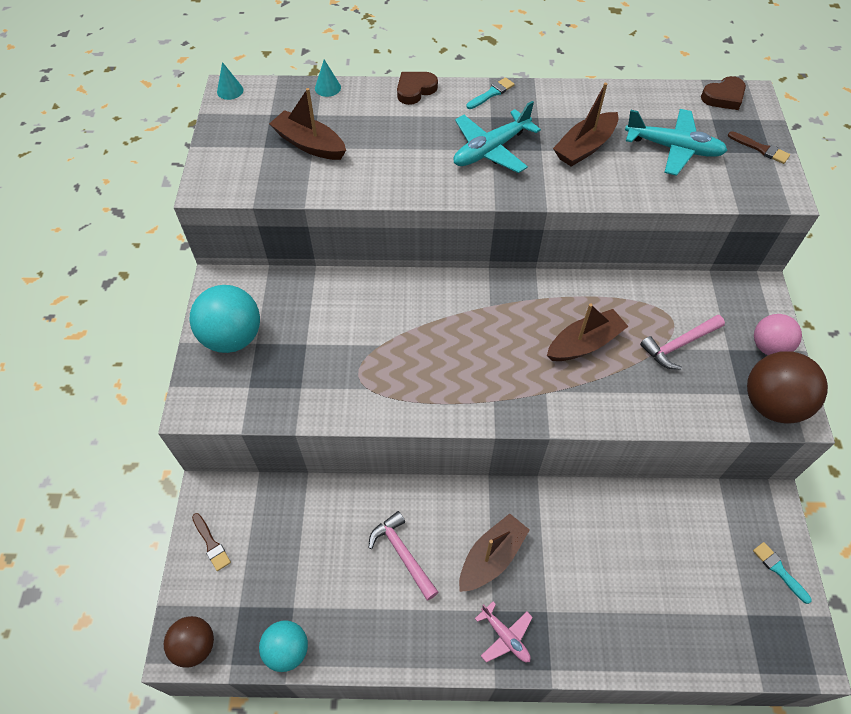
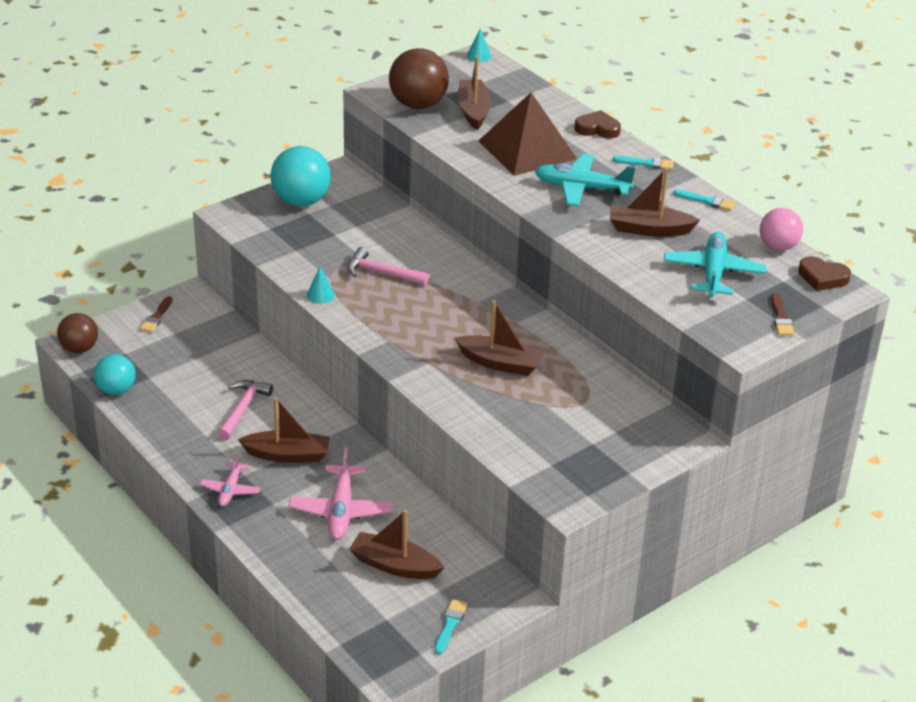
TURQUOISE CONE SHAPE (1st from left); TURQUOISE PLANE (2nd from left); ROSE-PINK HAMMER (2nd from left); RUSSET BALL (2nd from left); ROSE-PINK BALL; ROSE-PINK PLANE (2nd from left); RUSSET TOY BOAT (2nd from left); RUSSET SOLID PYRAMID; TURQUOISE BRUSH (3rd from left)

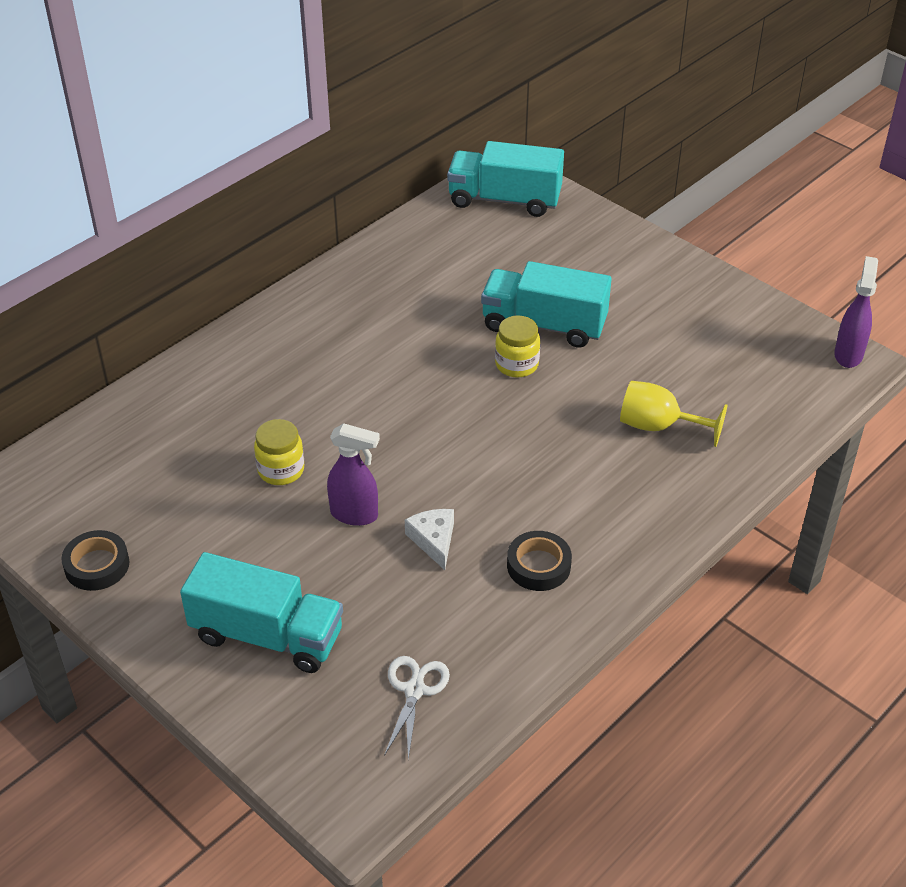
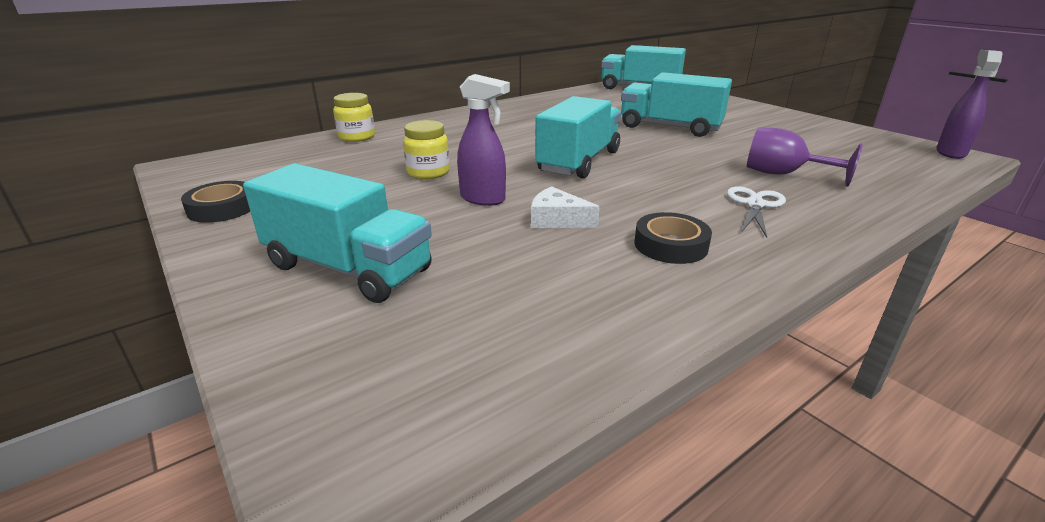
PURE WHITE PAIR OF SCISSORS; PURE WHITE CHEESE WEDGE; GOLDEN JAR (1st from left); VIOLET GOBLET; TURQUOISE TRUCK (2nd from left)

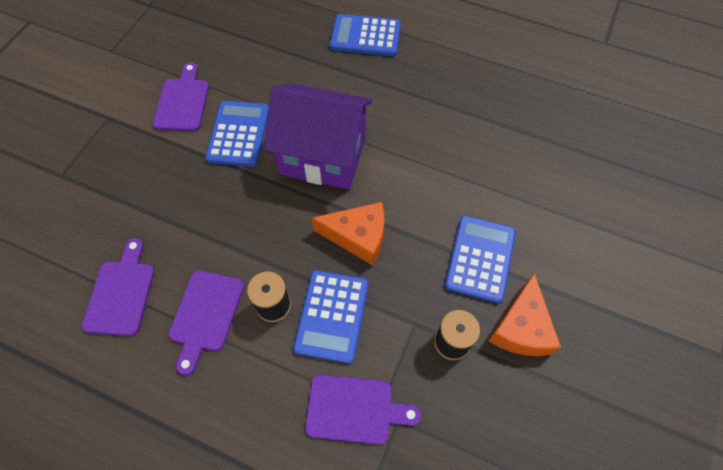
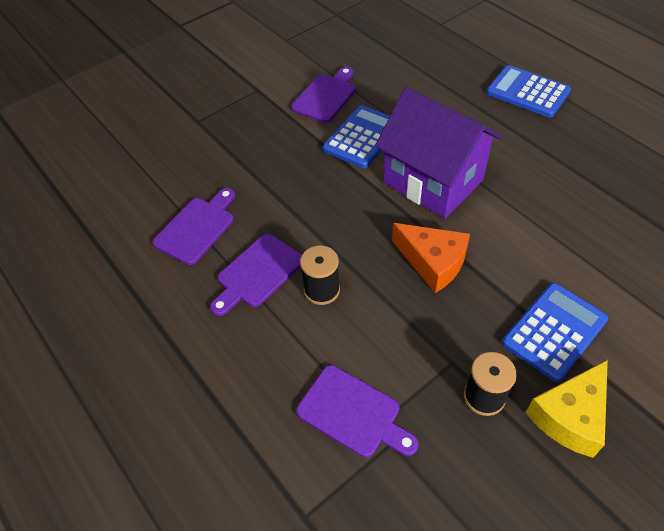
COBALT POCKET CALCULATOR (2nd from left in the first image); GOLDEN CHEESE WEDGE

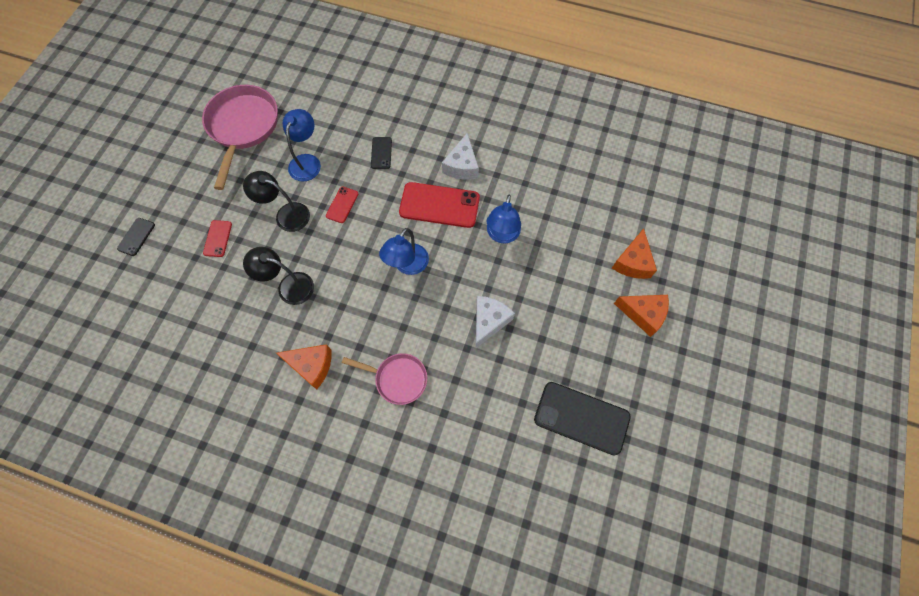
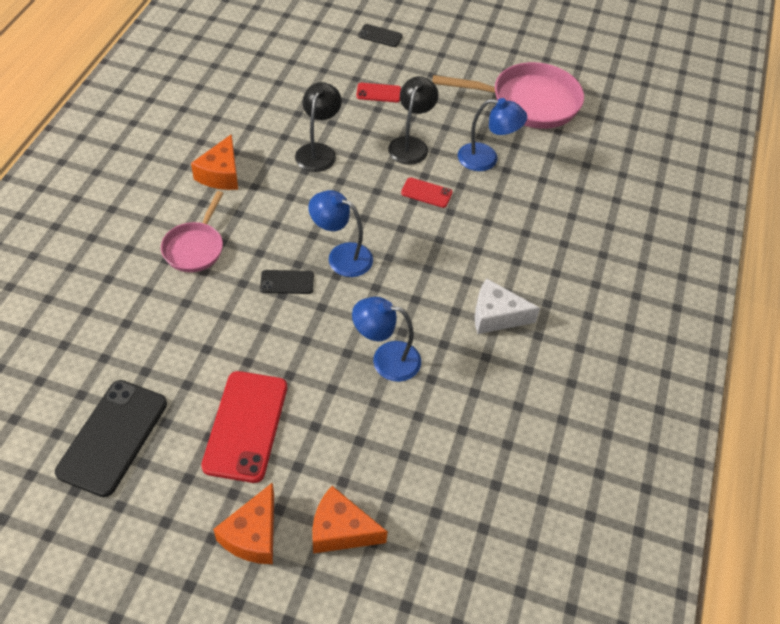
JET-BLACK SMARTPHONE (2nd from left); CRIMSON SMARTPHONE (1st from left); PURE WHITE CHEESE WEDGE (2nd from left in the first image)

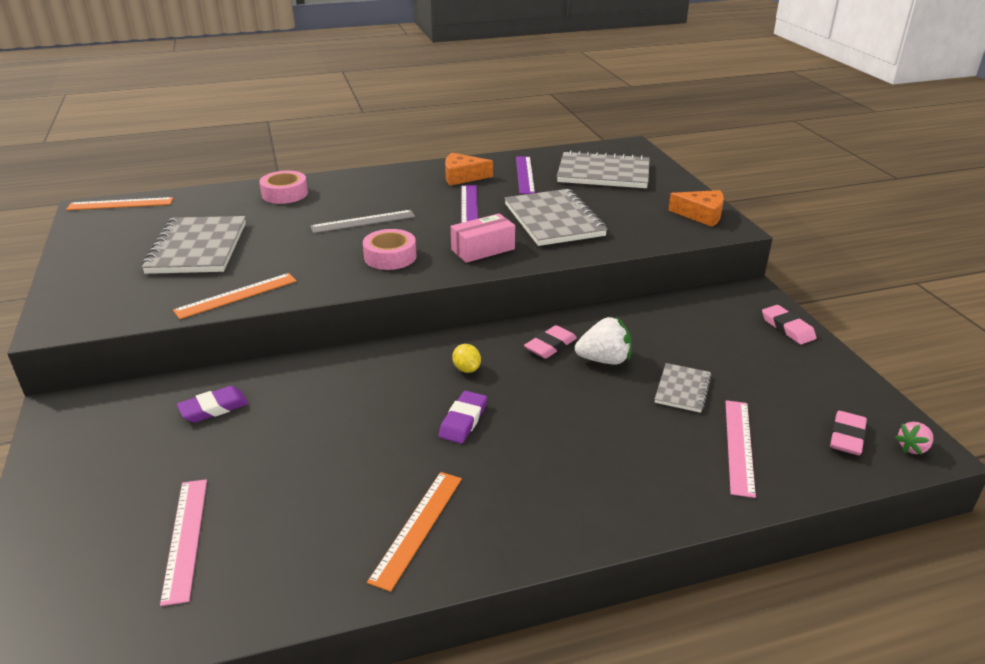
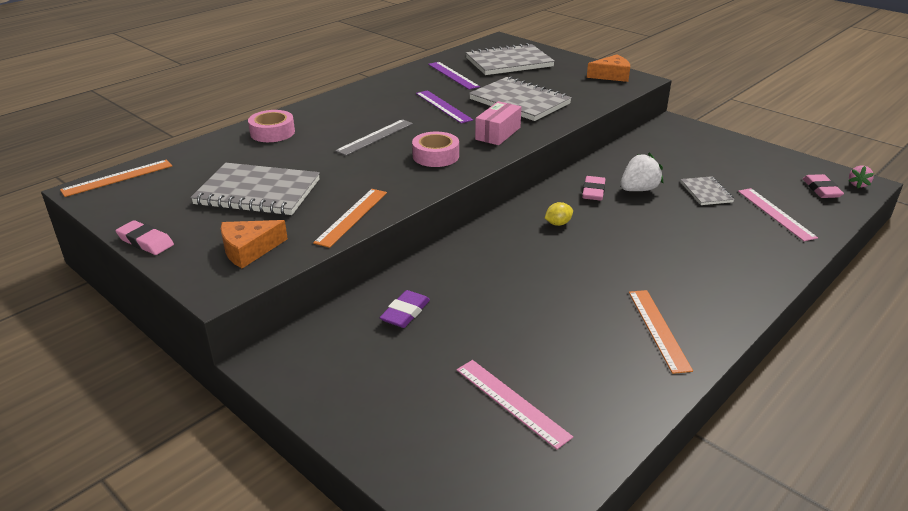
GREY NOTEPAD (1st from left); VIOLET PENCIL ERASER (2nd from left in the first image); BRIGHT ORANGE CHEESE WEDGE (1st from left); GOLDEN CITRUS FRUIT; ROSE-PINK PENCIL ERASER (1st from left)

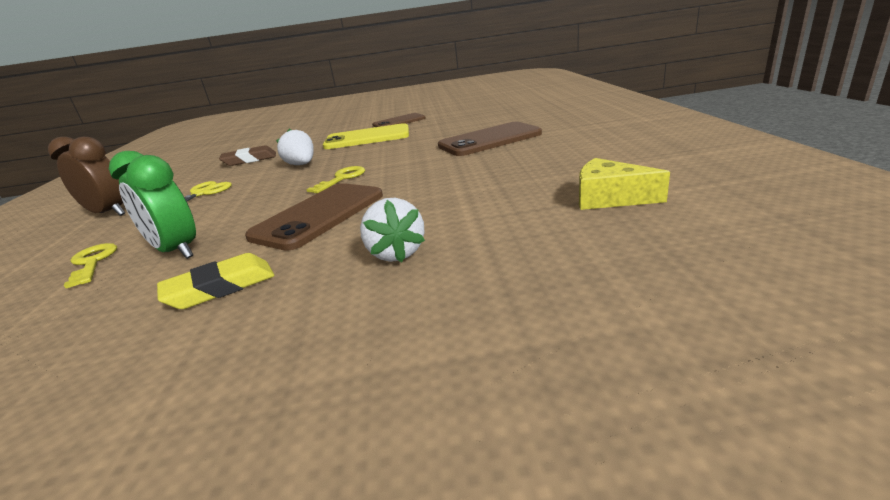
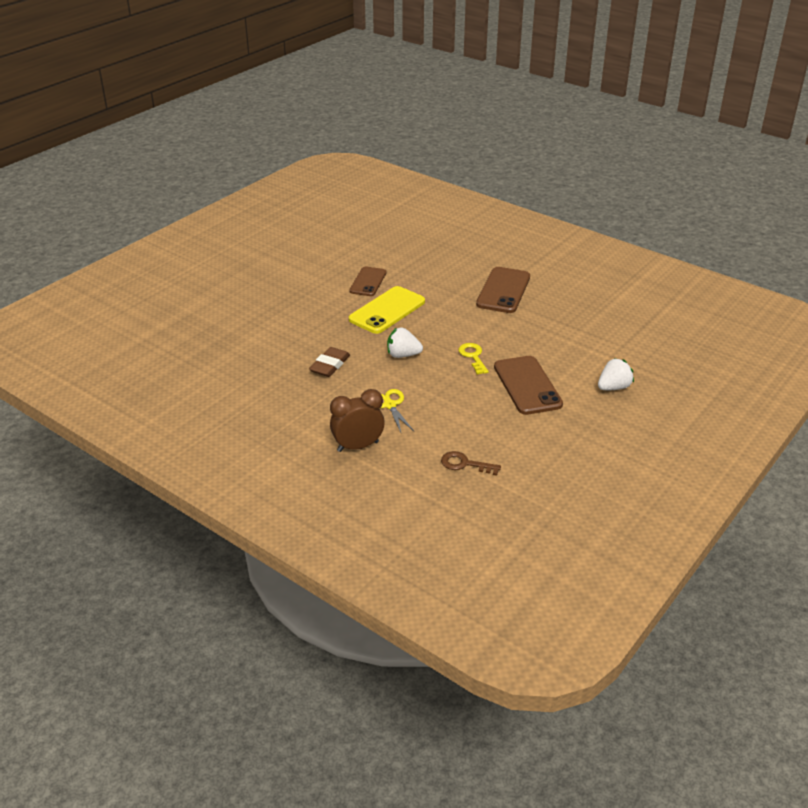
RUSSET KEY; LEAF-GREEN ALARM CLOCK; GOLDEN PENCIL ERASER; PURE WHITE TOY STRAWBERRY (2nd from left); GOLDEN CHEESE WEDGE

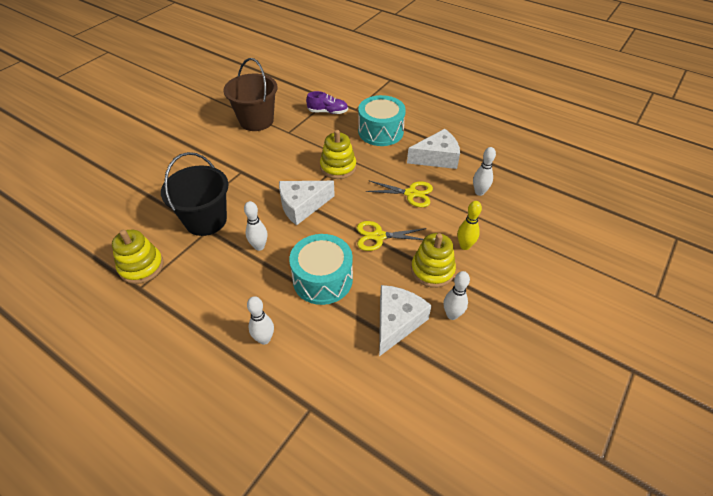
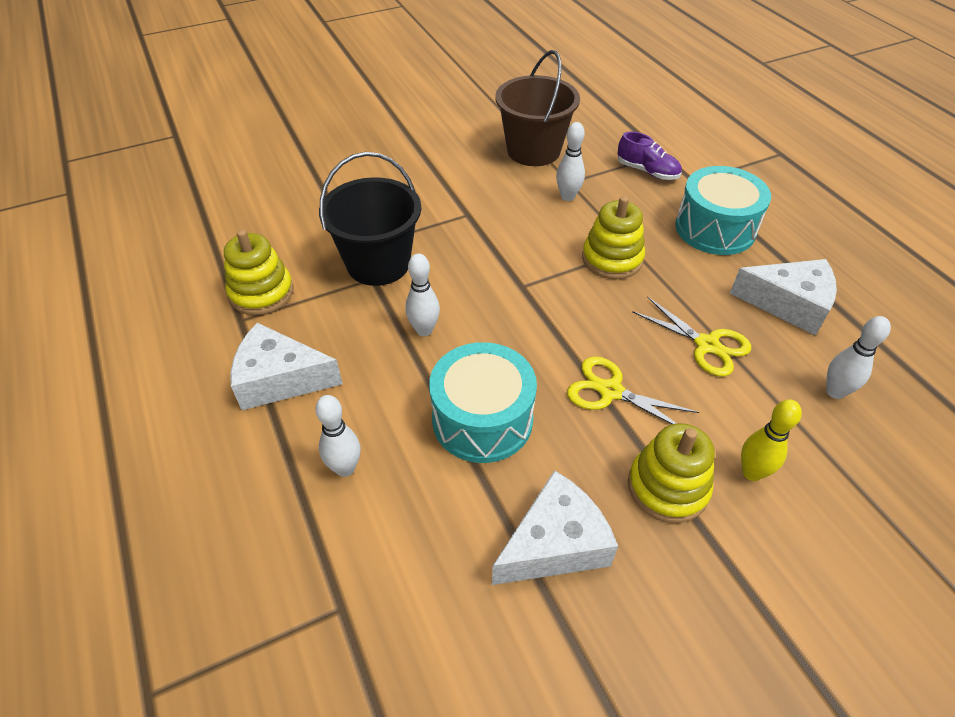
PURE WHITE CHEESE WEDGE (1st from left); PURE WHITE TENPIN (3rd from left)

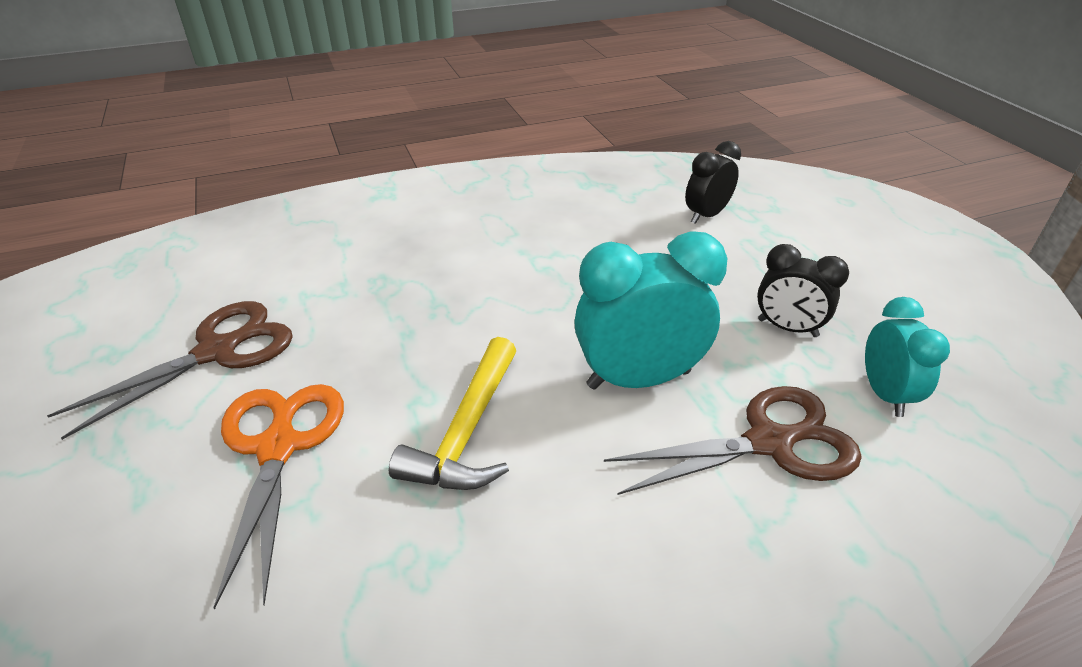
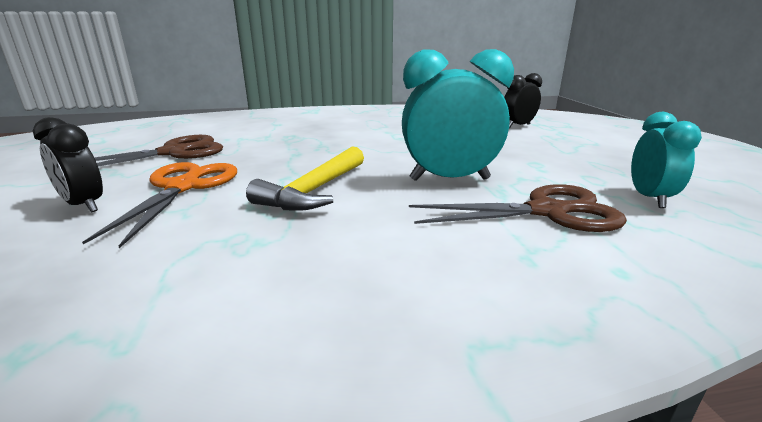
JET-BLACK ALARM CLOCK (1st from left)

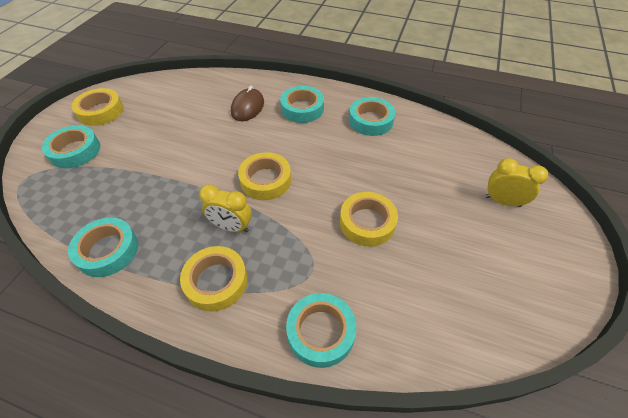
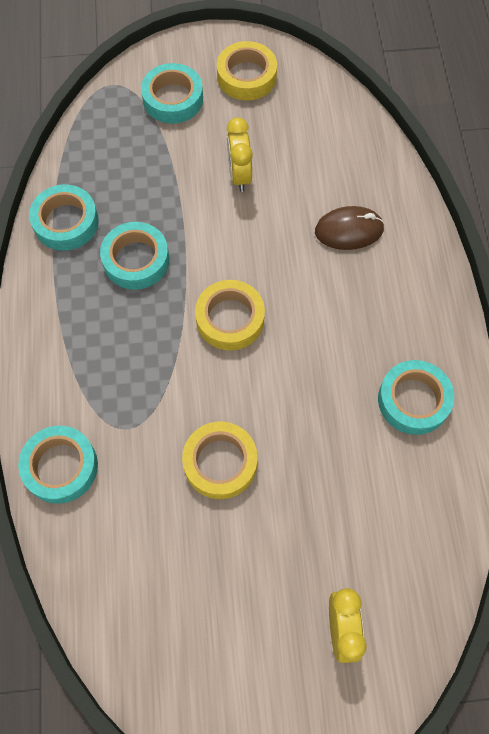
GOLDEN ROLL OF TAPE (2nd from left in the first image); GOLDEN ALARM CLOCK (1st from left); TURQUOISE ROLL OF TAPE (3rd from left)

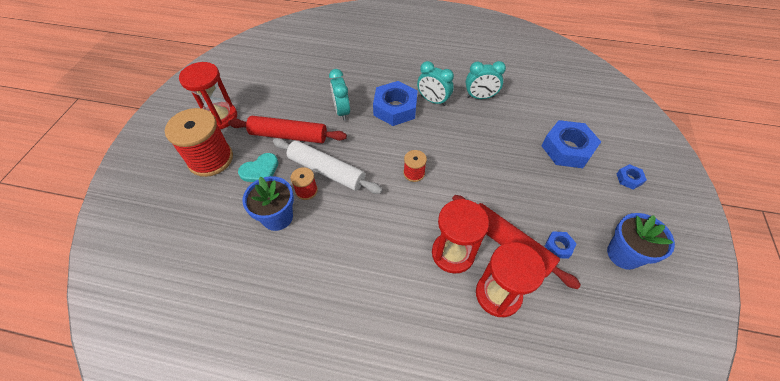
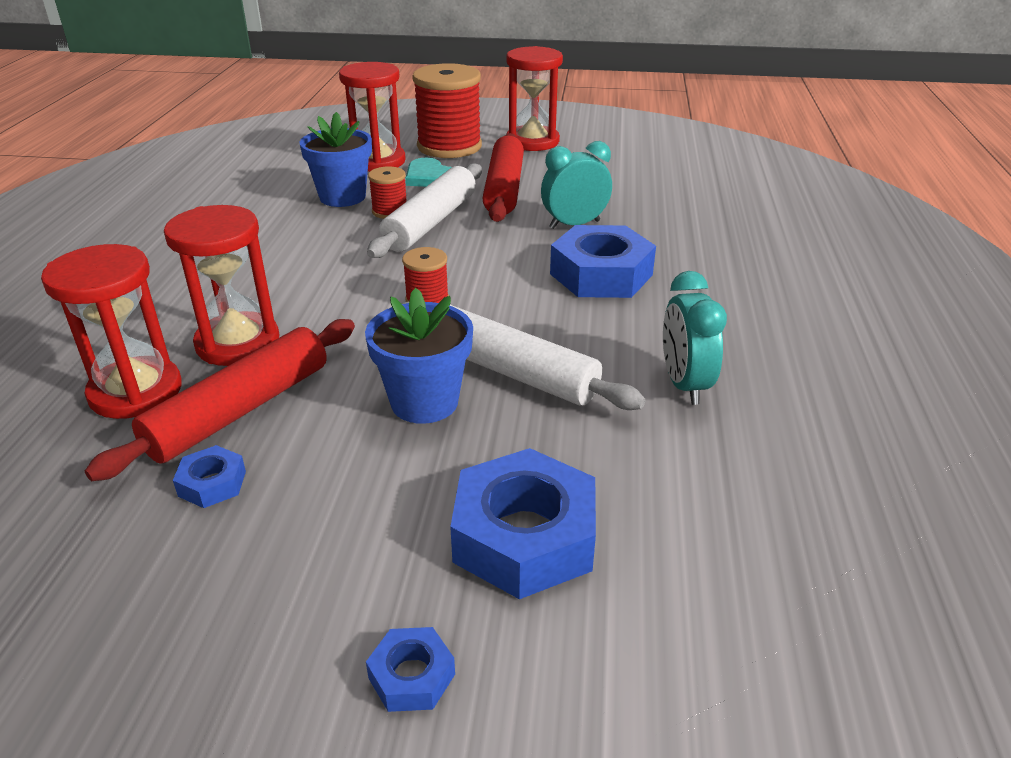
TURQUOISE ALARM CLOCK (2nd from left in the first image); COBALT POTTED PLANT (2nd from left); CRIMSON HOURGLASS (3rd from left); PURE WHITE DOUGH ROLLER (2nd from left)

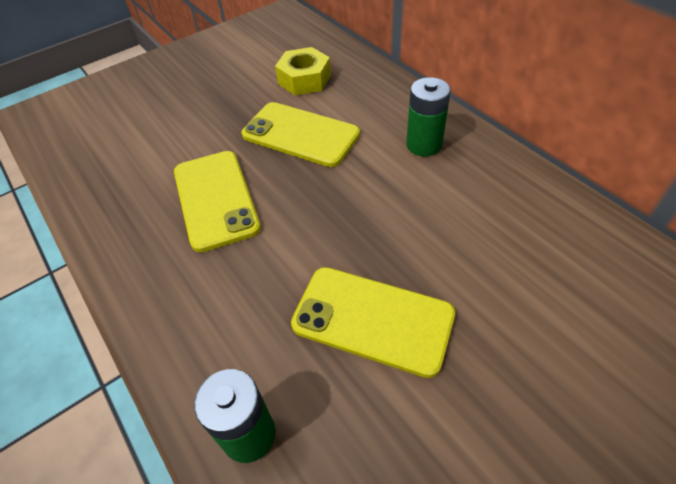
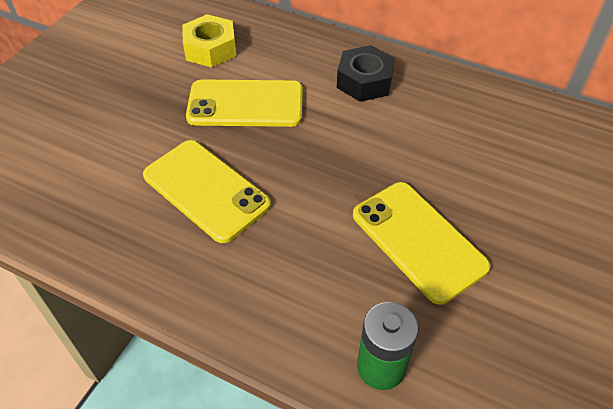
GOLDEN SMARTPHONE (3rd from left); JET-BLACK NUT

